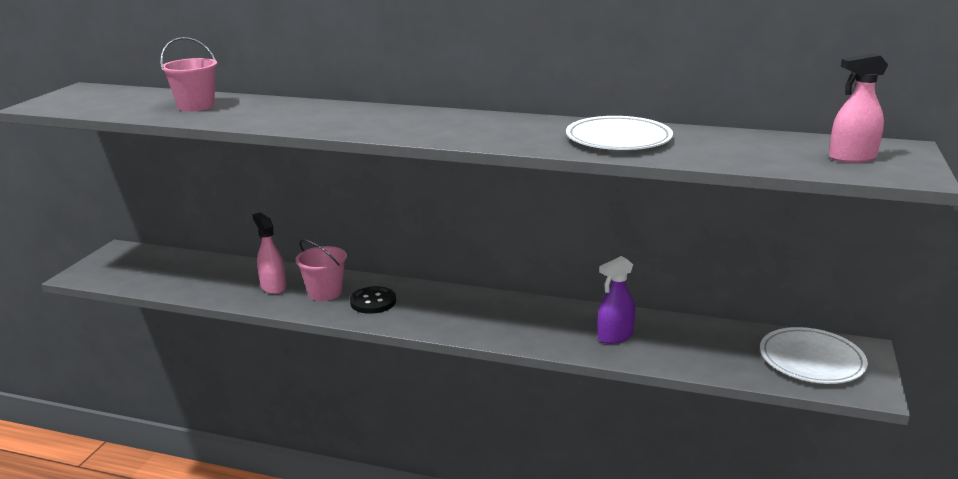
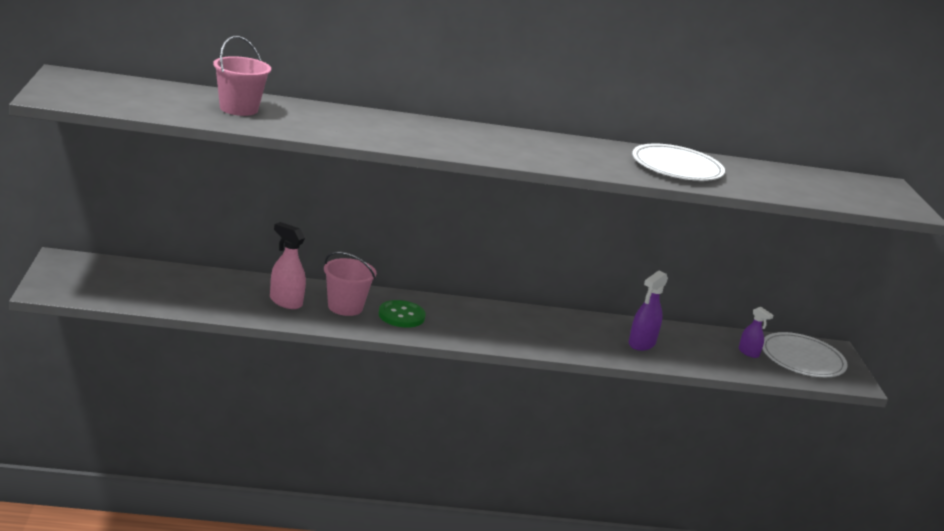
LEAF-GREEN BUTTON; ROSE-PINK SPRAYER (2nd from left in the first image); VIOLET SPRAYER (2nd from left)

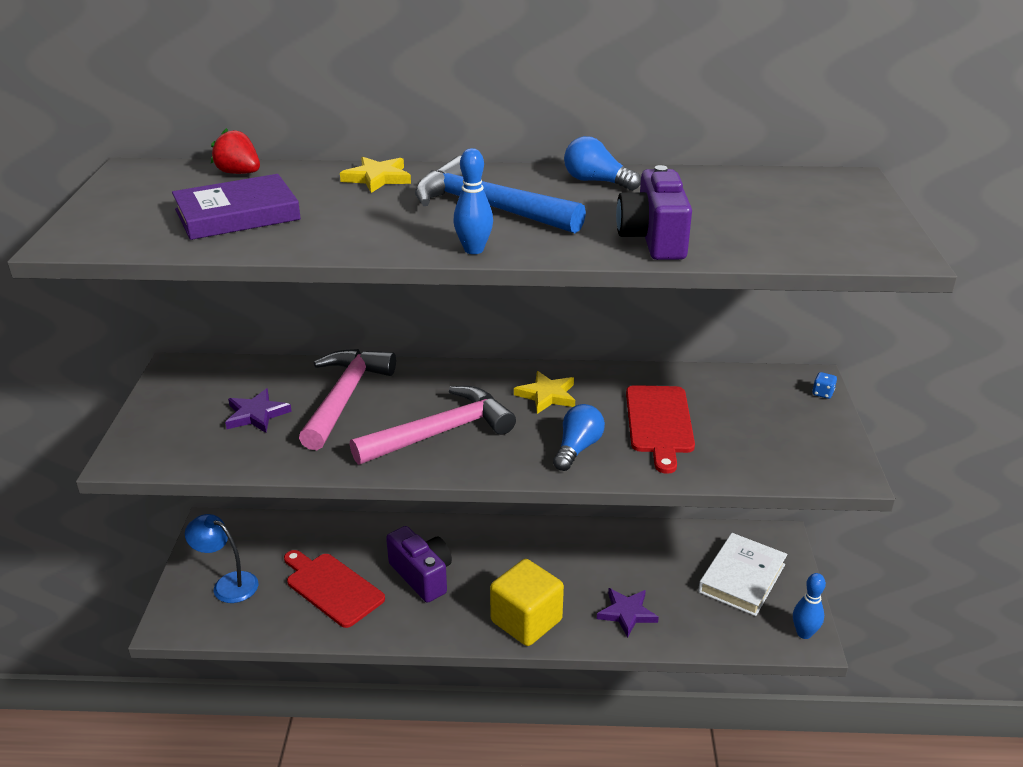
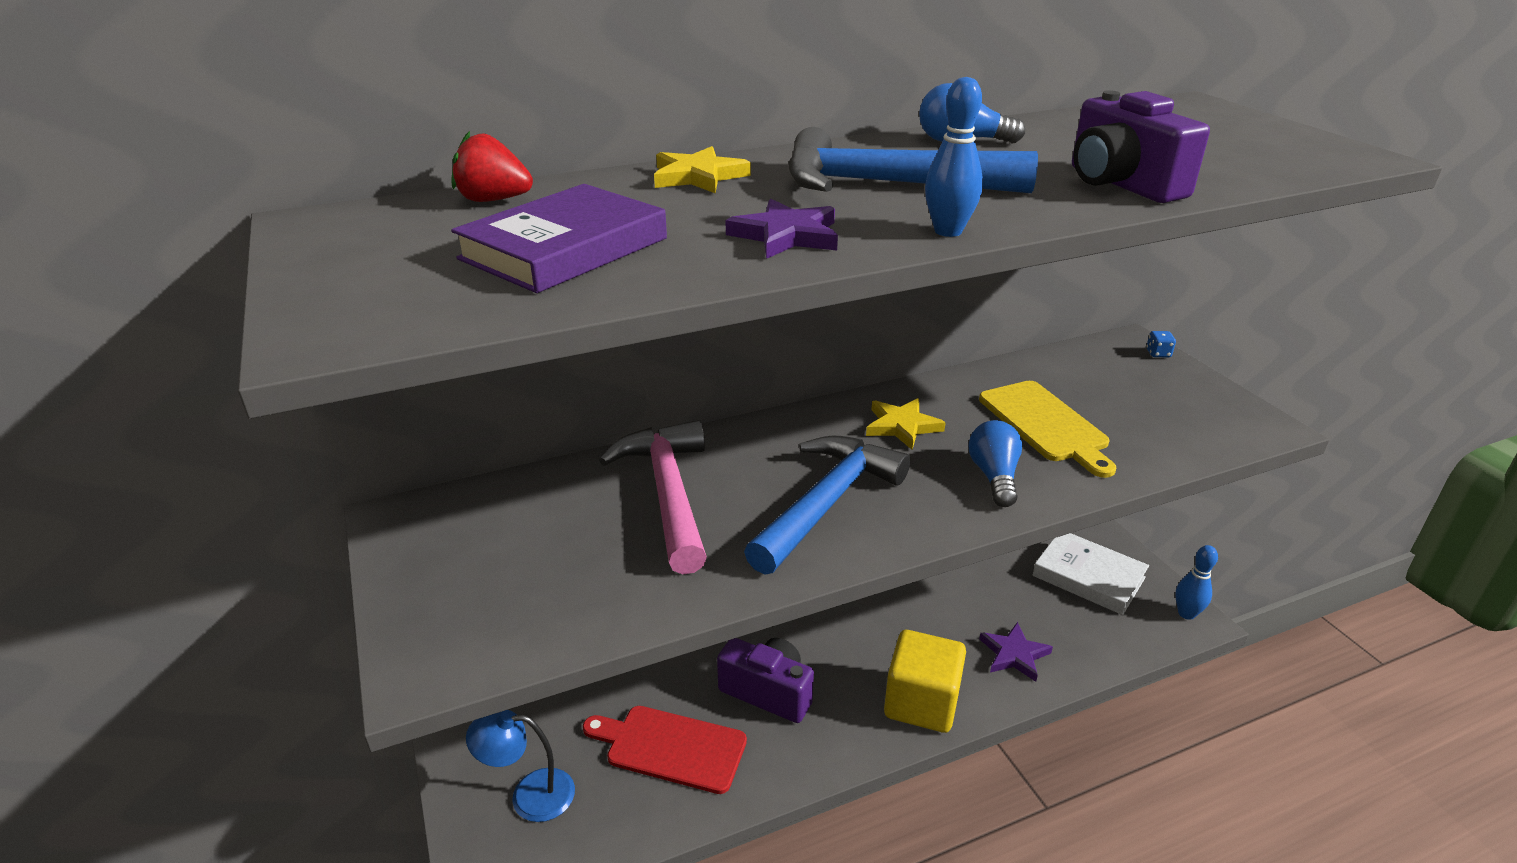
VIOLET STAR (1st from left); COBALT HAMMER (1st from left); GOLDEN BREAD BOARD; PURE WHITE HARDBACK

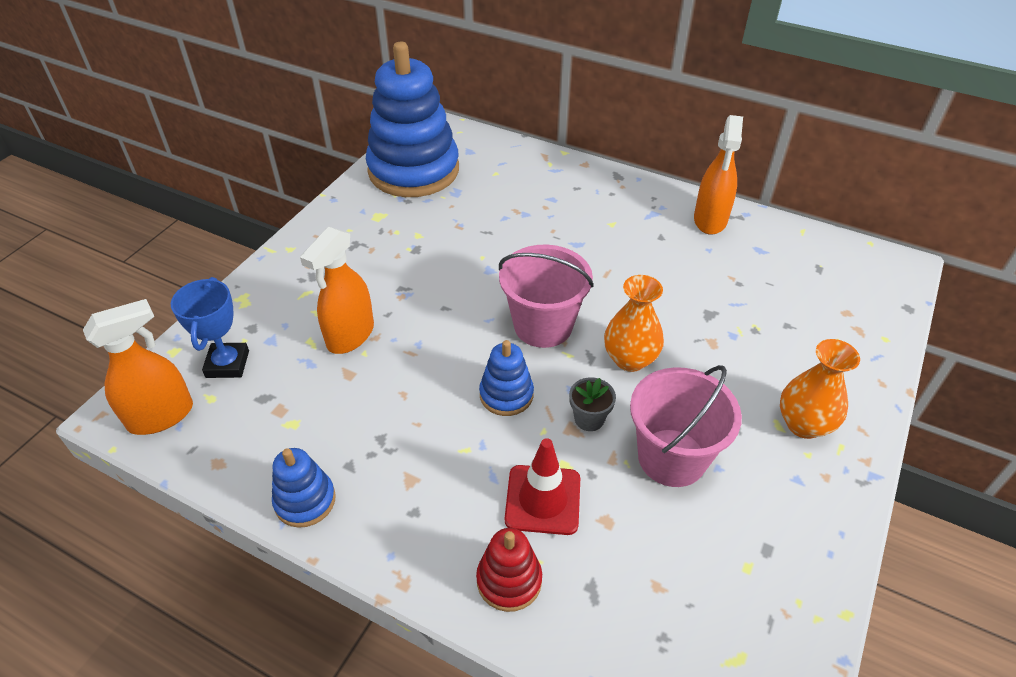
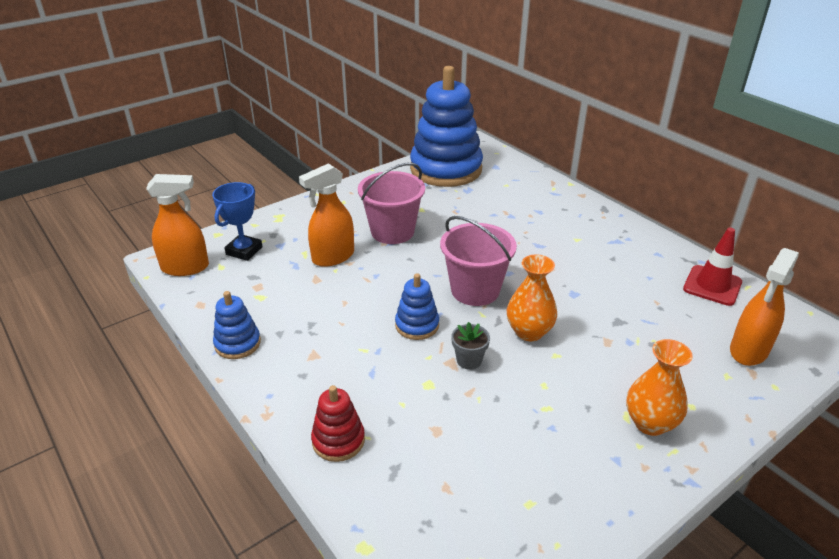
CRIMSON SAFETY CONE; ROSE-PINK PAIL (1st from left); BRIGHT ORANGE SPRAYER (3rd from left)

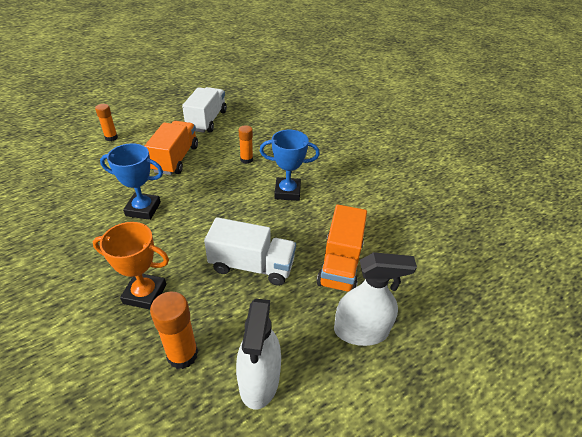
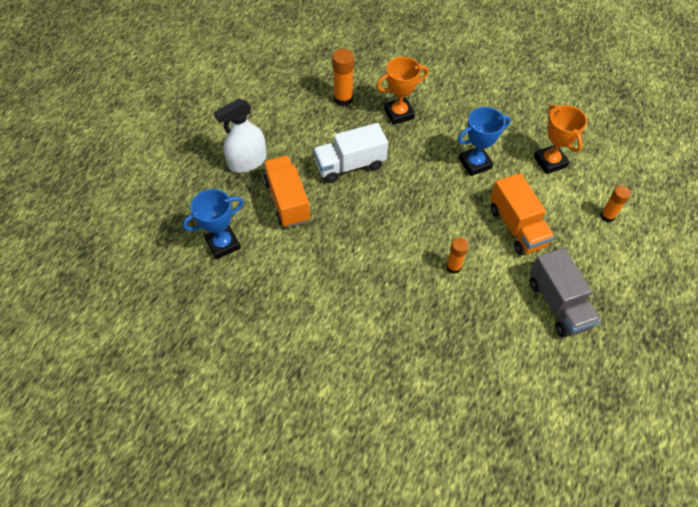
GREY TRUCK; PURE WHITE SPRAYER (1st from left in the first image); COBALT PRIZE CUP (1st from left); BRIGHT ORANGE PRIZE CUP (2nd from left)

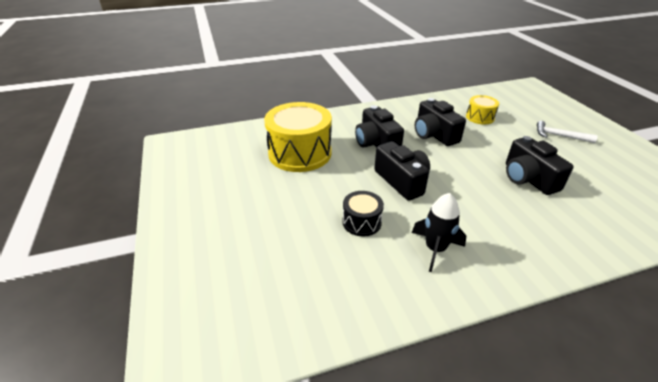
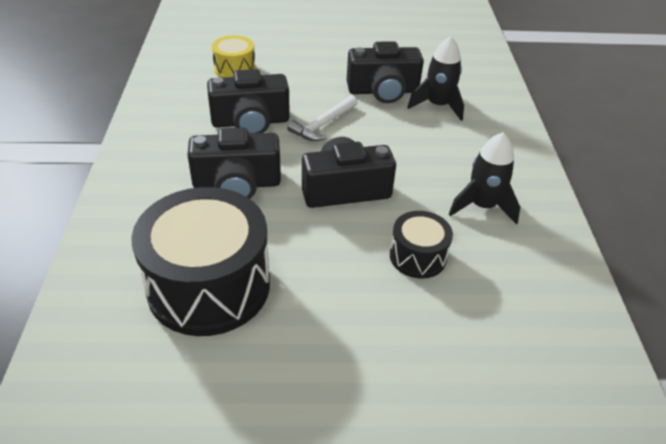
JET-BLACK SNARE DRUM (1st from left); PURE WHITE HAMMER; JET-BLACK ROCKET (1st from left)

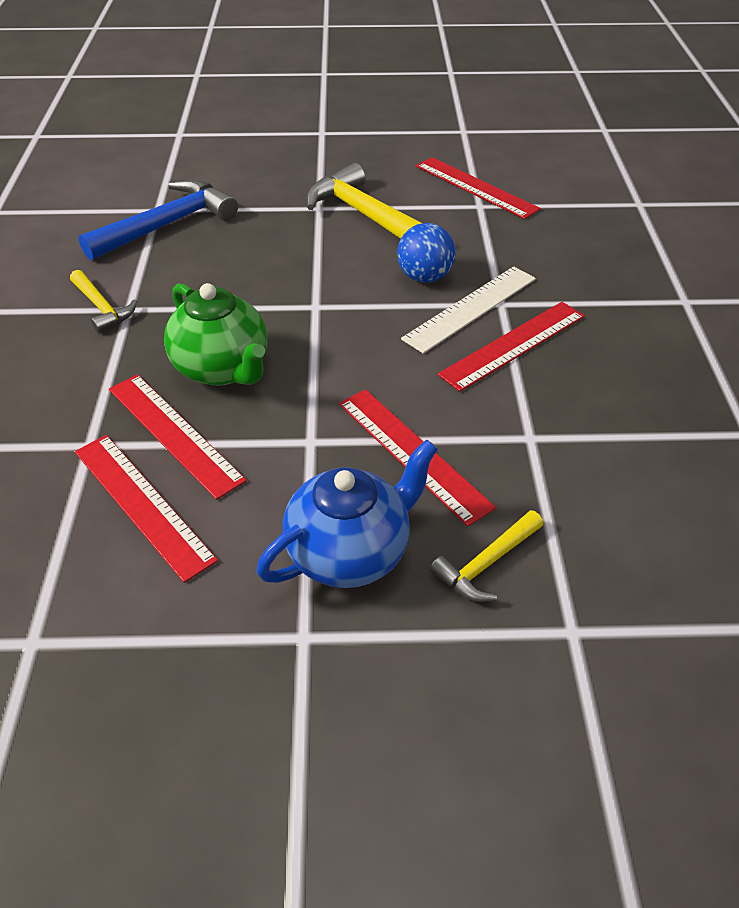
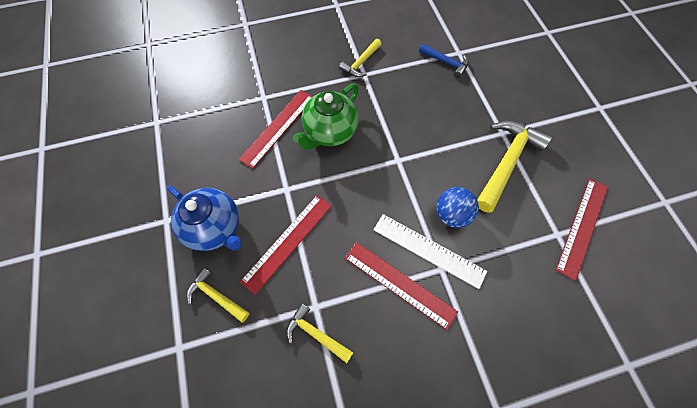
CRIMSON RULER (1st from left in the first image); COBALT HAMMER; GOLDEN HAMMER (2nd from left)

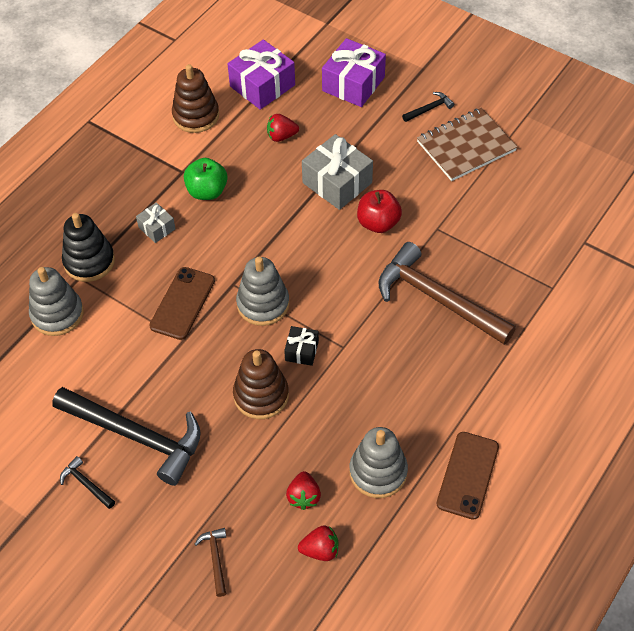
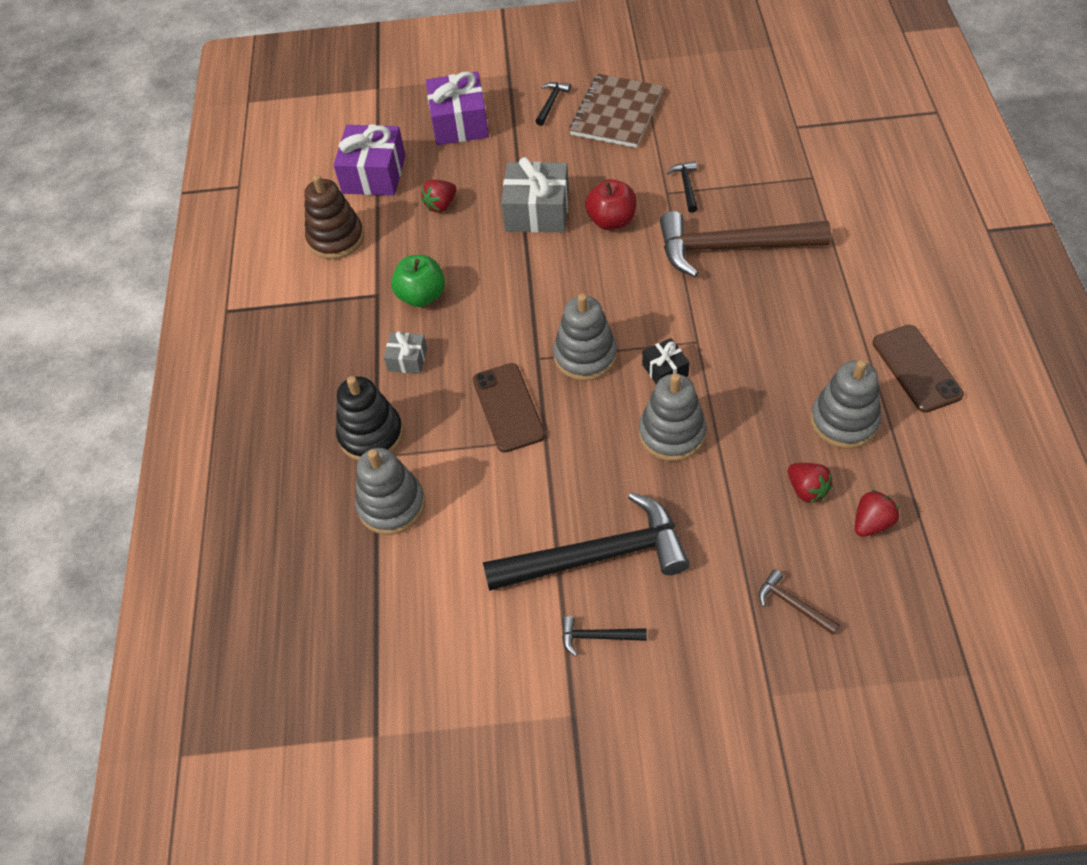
GREY STACKING TOY (3rd from left); JET-BLACK HAMMER (4th from left)

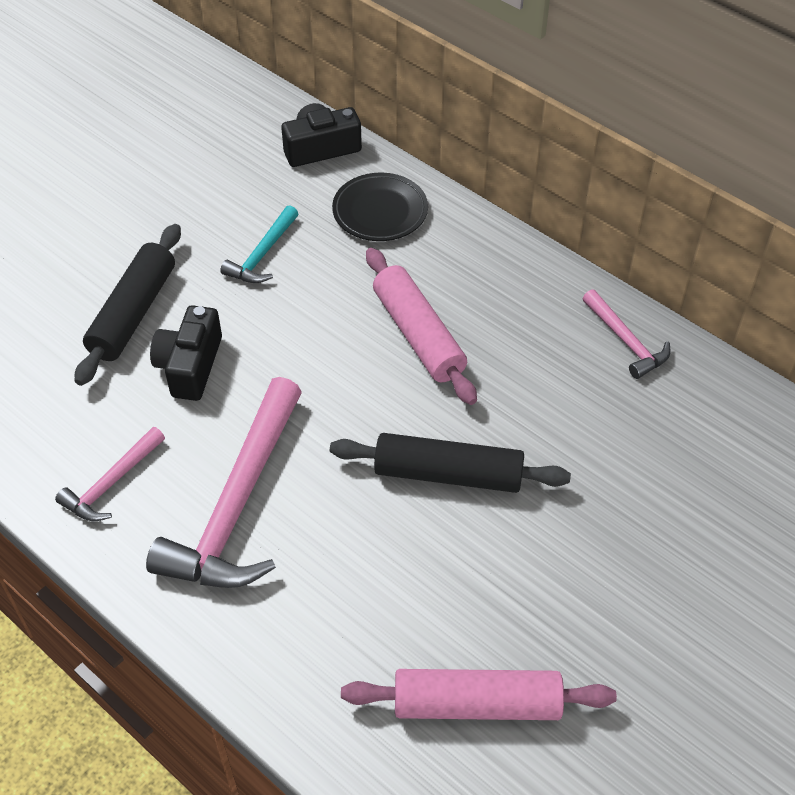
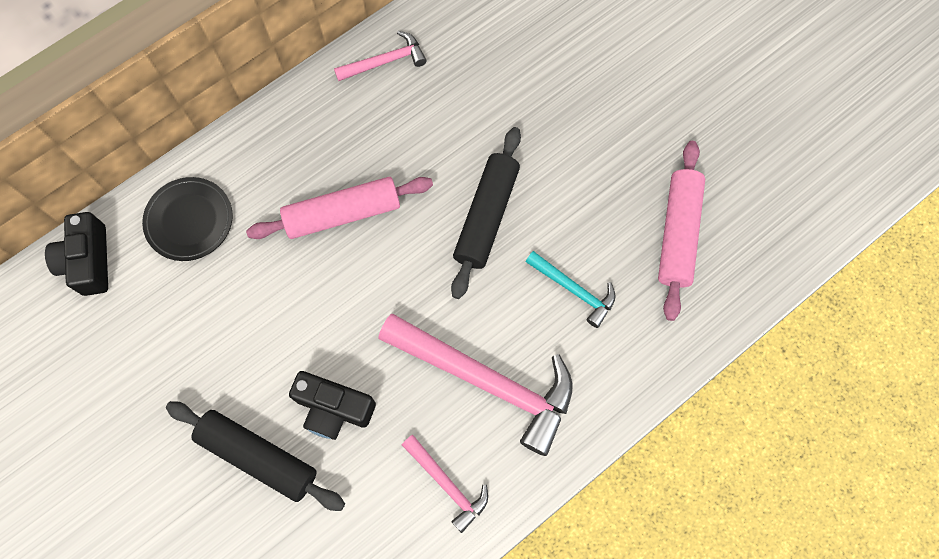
TURQUOISE HAMMER

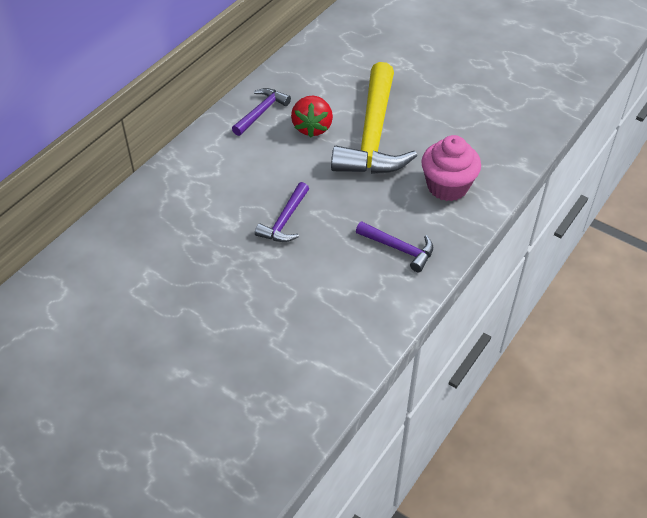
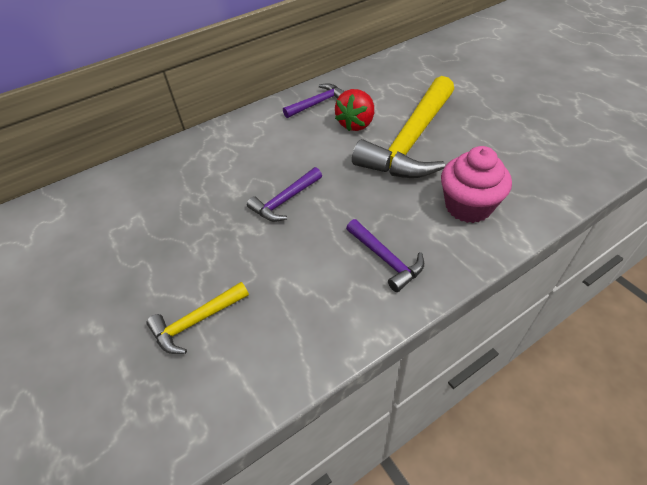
GOLDEN HAMMER (1st from left)

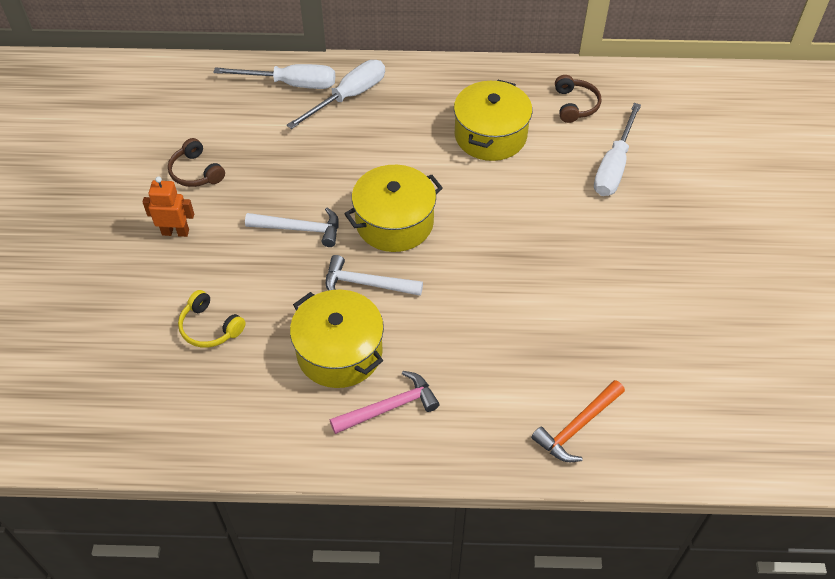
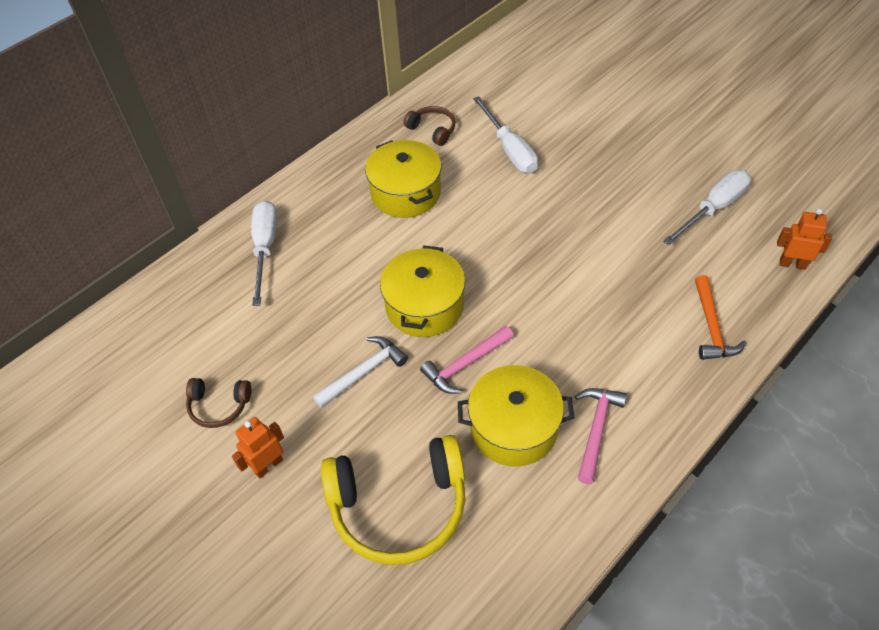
GOLDEN HEADPHONES; PURE WHITE FLAT SCREWDRIVER (3rd from left); ROSE-PINK HAMMER (1st from left); BRIGHT ORANGE TOY ROBOT (2nd from left)

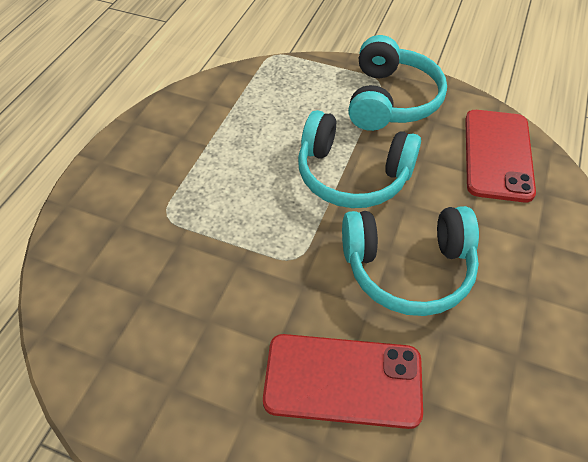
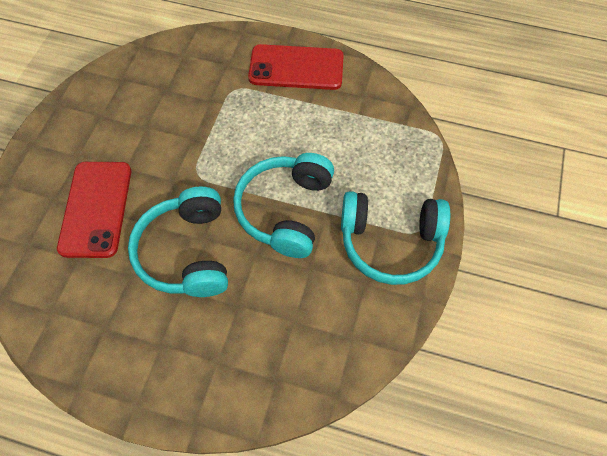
CRIMSON SMARTPHONE (2nd from left)

